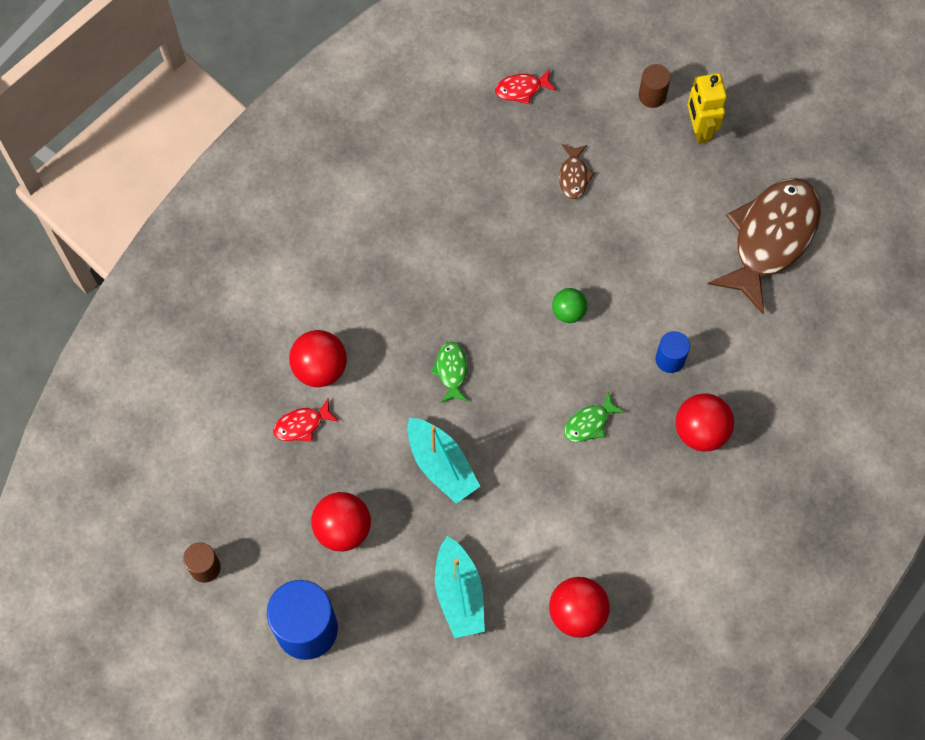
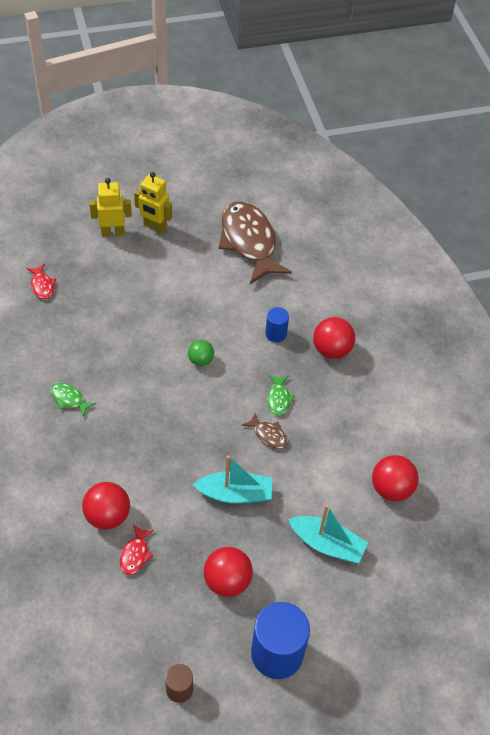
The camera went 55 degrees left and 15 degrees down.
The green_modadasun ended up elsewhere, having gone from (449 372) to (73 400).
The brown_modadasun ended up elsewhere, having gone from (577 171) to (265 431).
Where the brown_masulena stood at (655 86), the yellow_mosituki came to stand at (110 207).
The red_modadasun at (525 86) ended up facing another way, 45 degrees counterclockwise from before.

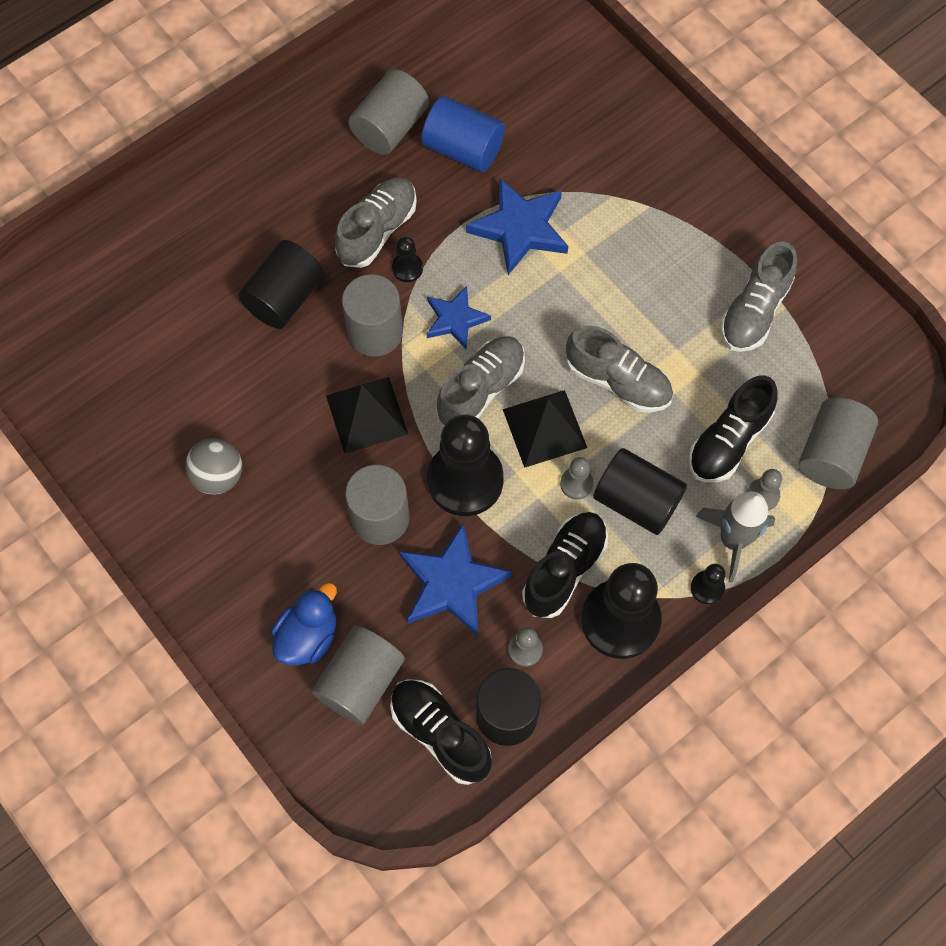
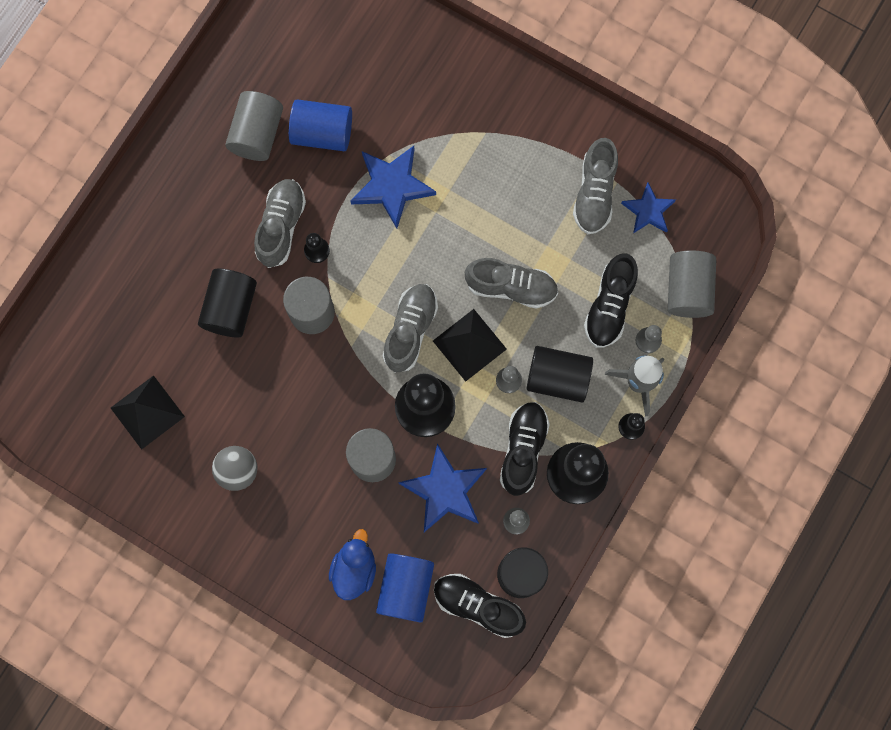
The camera went 20 degrees left and 10 degrees up.
The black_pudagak ended up elsewhere, having gone from (367 415) to (148 412).
The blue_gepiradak ended up elsewhere, having gone from (459 317) to (648 208).
What was the grey_masulena at (358 675) turned into the blue_masulena at (405 588).

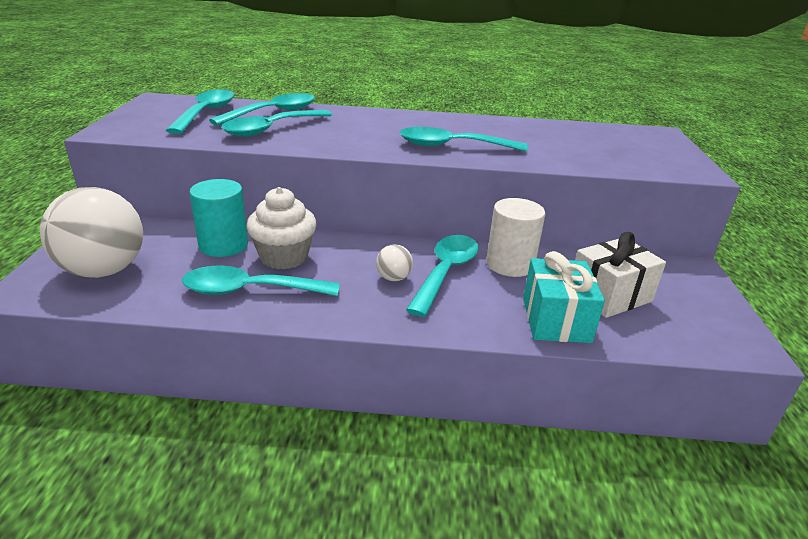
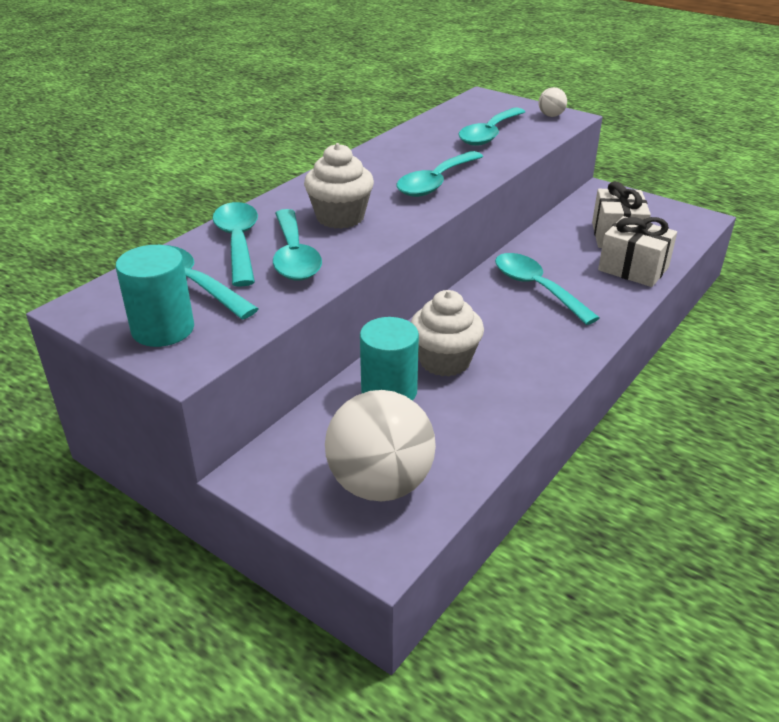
The camera went 55 degrees left and 5 degrees up.
The second view lost the white_masulena at (516 237).
The second view gained the turquoise_masulena at (155 296).
The second view gained the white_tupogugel at (339 186).
The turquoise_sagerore ended up elsewhere, having gone from (261 280) to (491 126).
The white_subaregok ended up elsewhere, having gone from (394 262) to (552 102).
What was the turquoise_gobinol at (564 297) turned into the white_gobinol at (637 251).

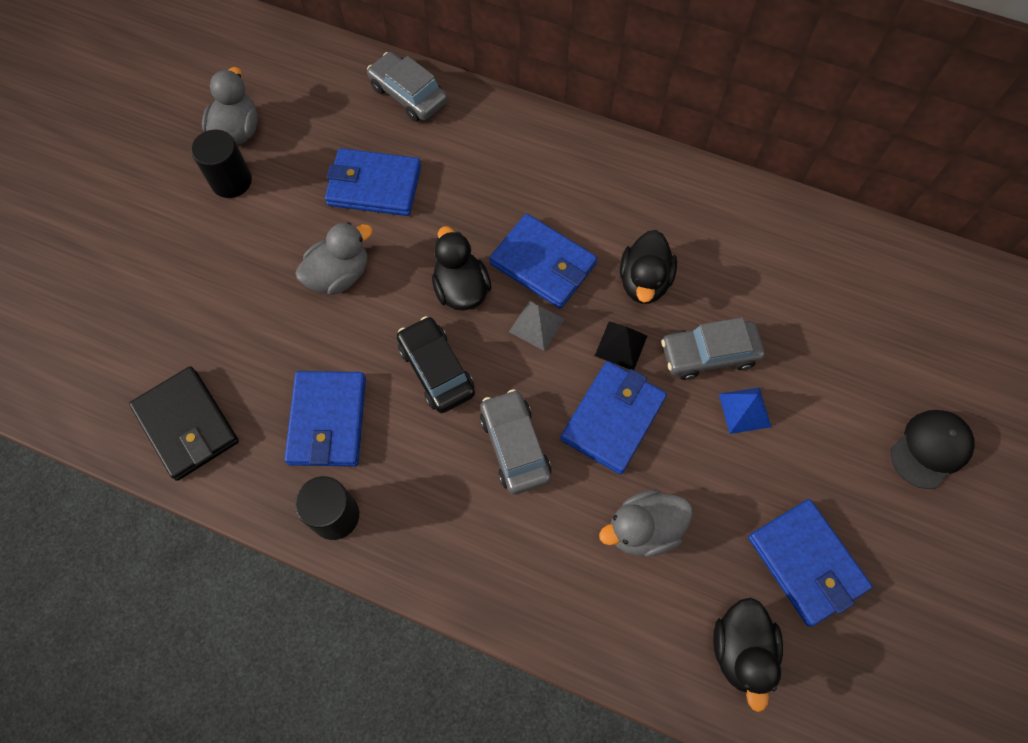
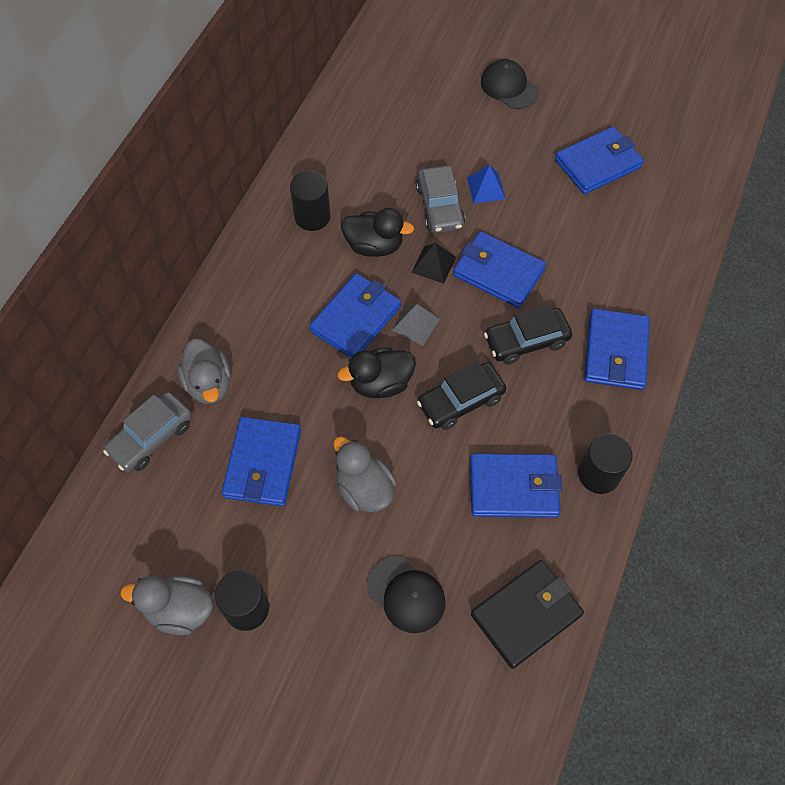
The camera went 90 degrees left and 5 degrees down.
The second view lost the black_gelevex at (748 654).
The second view gained the black_masulena at (310 201).
The second view gained the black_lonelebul at (406 595).
The second view gained the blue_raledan at (617 349).
The grey_gelevex ended up elsewhere, having gone from (646 523) to (204 371).
What was the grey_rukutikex at (515 442) turned into the black_rukutikex at (528 334).

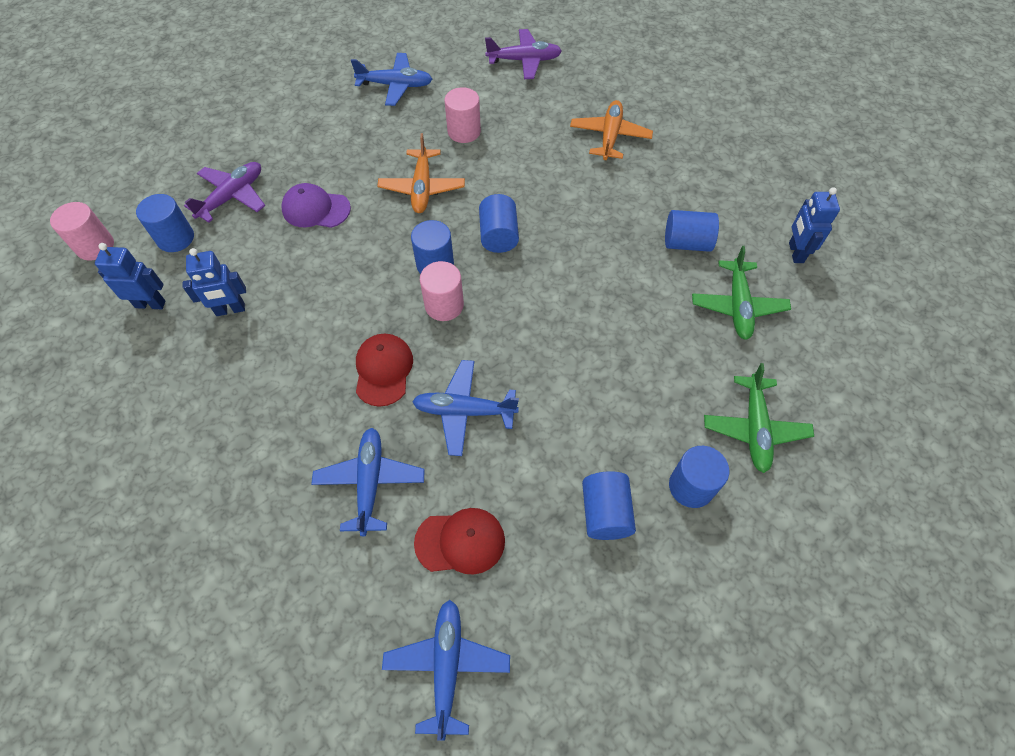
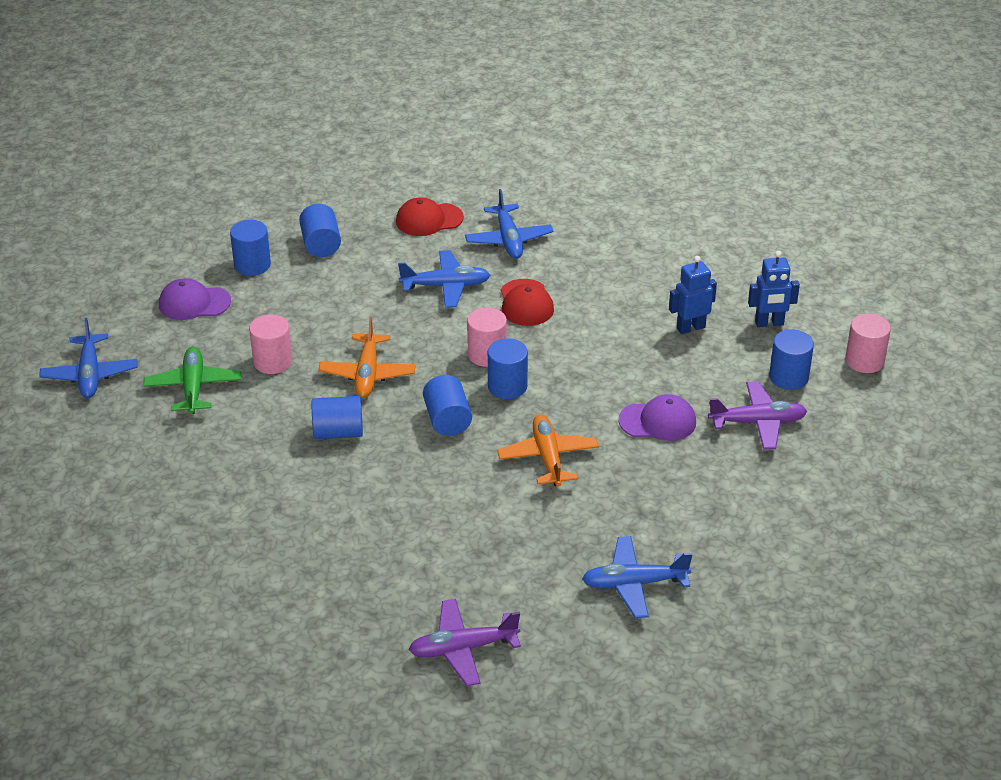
The camera went 170 degrees right and 20 degrees down.
The second view lost the blue_mosituki at (814 225).
The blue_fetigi ended up elsewhere, having gone from (446 670) to (88 358).
The pink_masulena ended up elsewhere, having gone from (463 115) to (270 344).
The orange_fetigi ended up elsewhere, having gone from (611 130) to (367 357).
The blue_masulena ended up elsewhere, having gone from (692 231) to (337 417).
Where the green_fetigi stood at (759 418), the purple_lonelebul came to stand at (195 299).
The purple_fetigi at (224 192) ended up facing another way, 120 degrees counterclockwise from before.

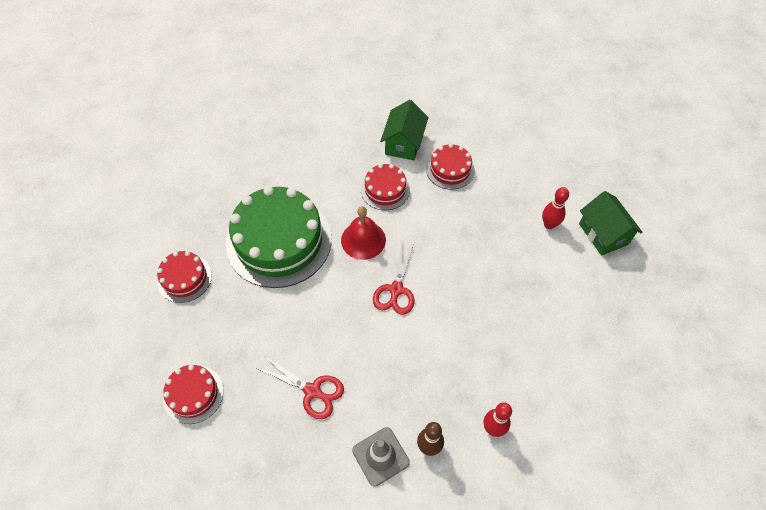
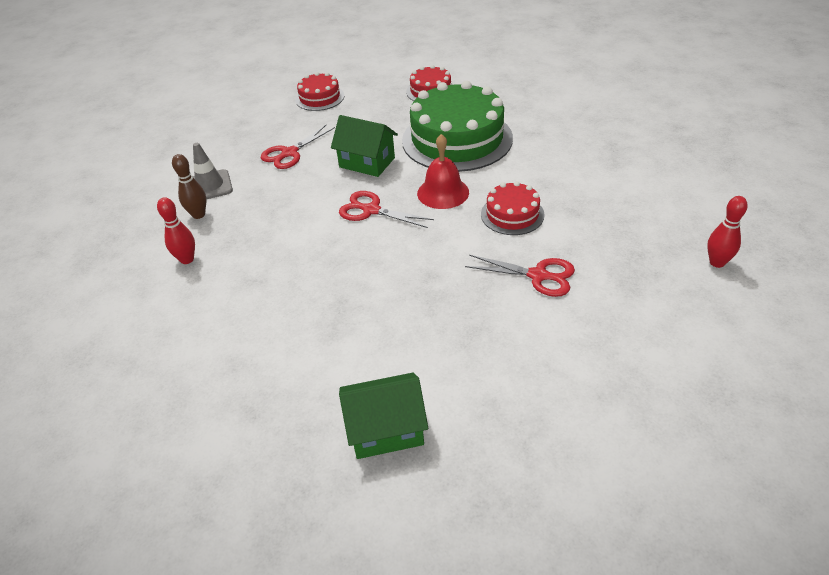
The camera went 105 degrees right and 15 degrees down.
The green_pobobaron ended up elsewhere, having gone from (404 130) to (364 146).
The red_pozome ended up elsewhere, having gone from (555 208) to (727 232).
Where the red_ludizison stood at (450 167), the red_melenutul came to stand at (520 276).

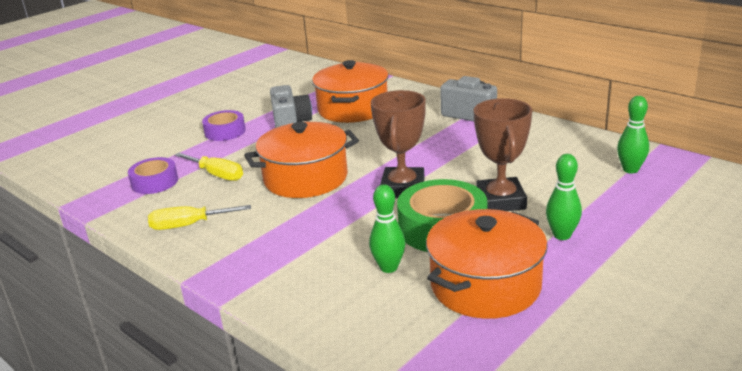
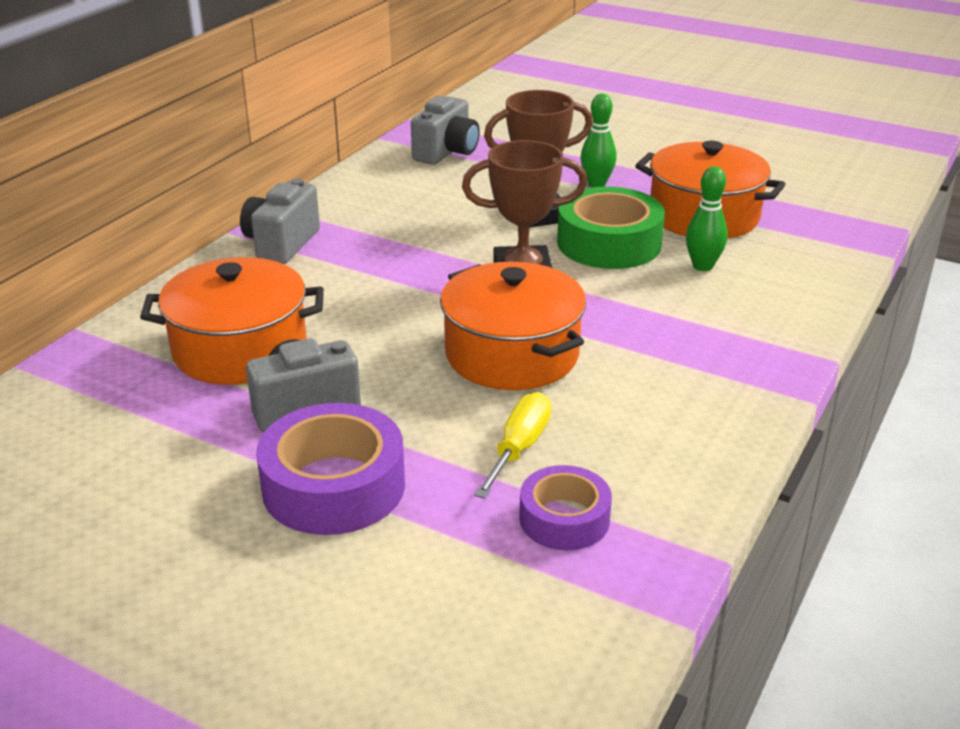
The camera went 105 degrees left and 5 degrees up.
The second view lost the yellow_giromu at (199 217).
Where the green_pozome stood at (633 134), the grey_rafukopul came to stand at (445 130).
The size of the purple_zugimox at (224 125) changed by a factor of 1.64.

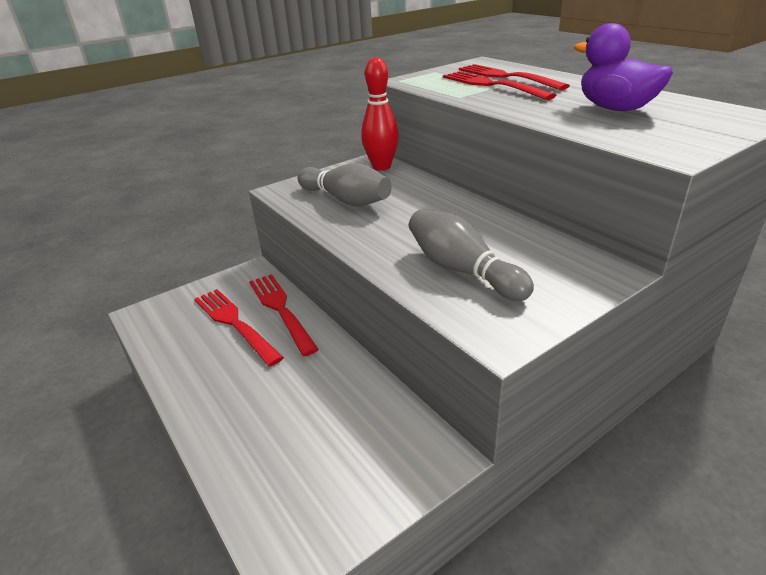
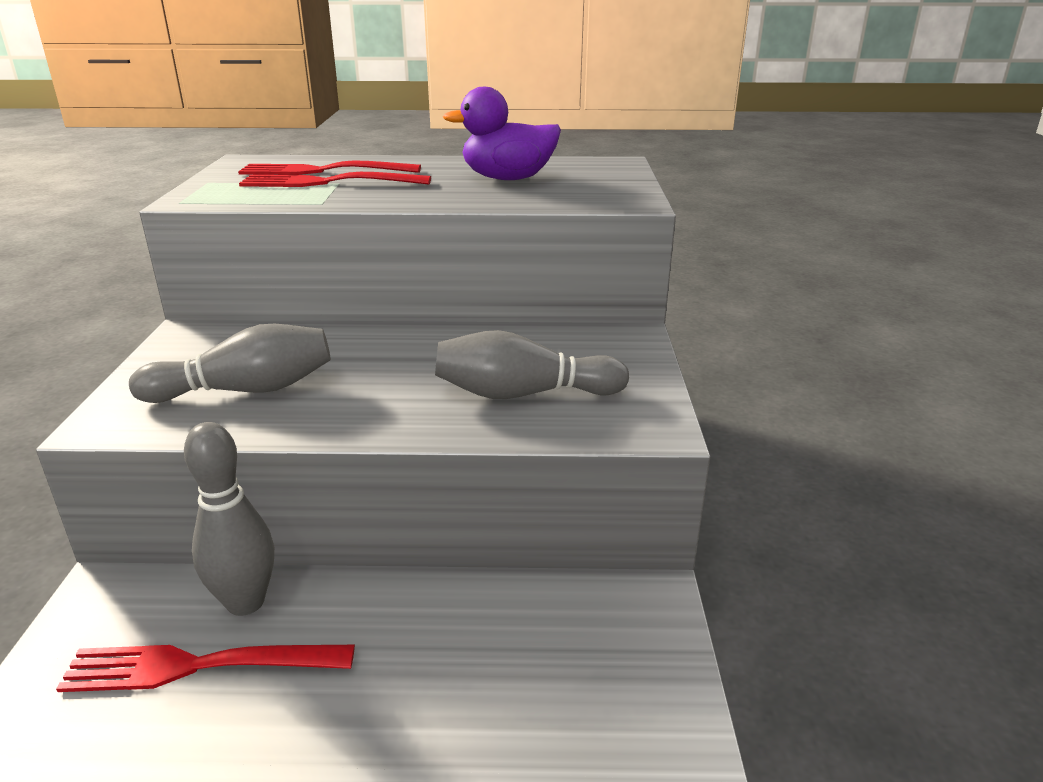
The camera went 55 degrees left and 5 degrees down.
The second view lost the red_pozome at (380 114).
Where the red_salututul stood at (284 315), the grey_pozome came to stand at (229 519).

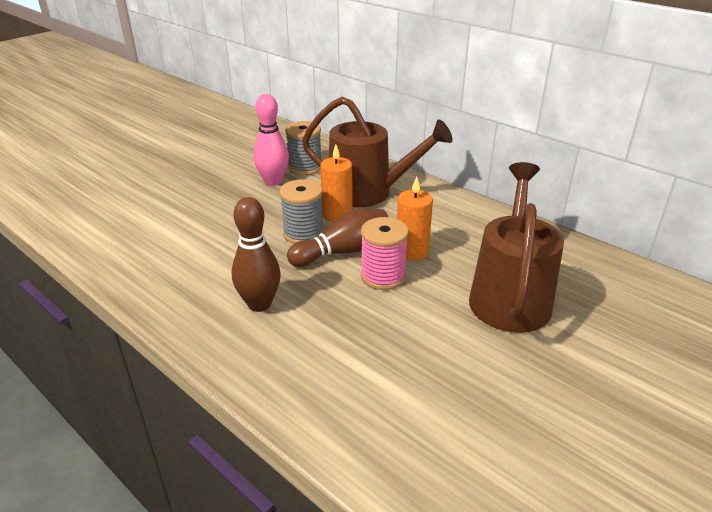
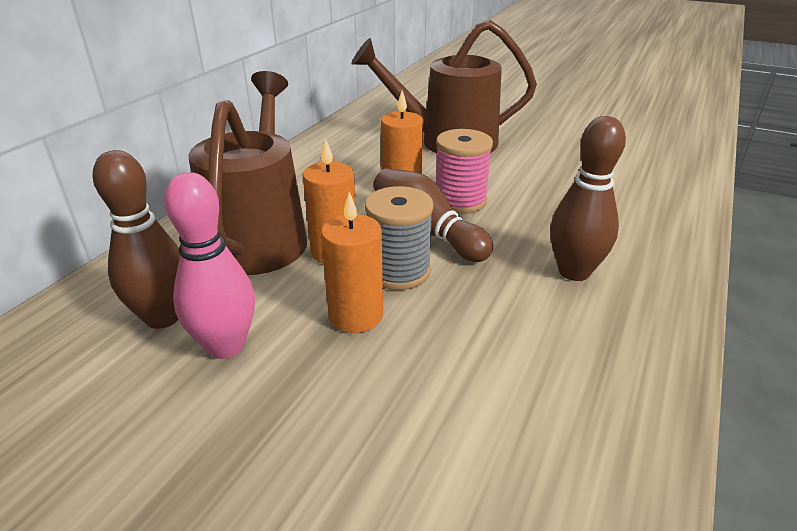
The camera went 105 degrees left and 0 degrees up.
The second view gained the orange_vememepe at (352 262).
Where the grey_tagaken stood at (303 148), the brown_pozome came to stand at (136 239).

